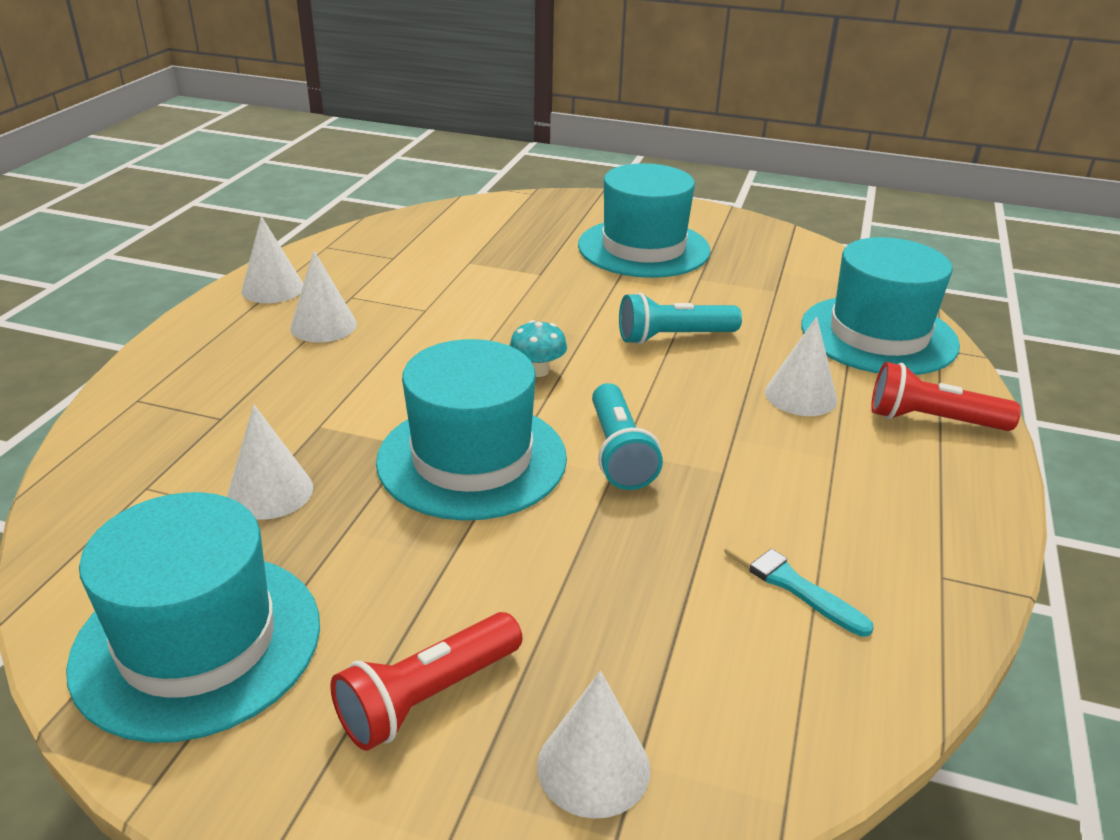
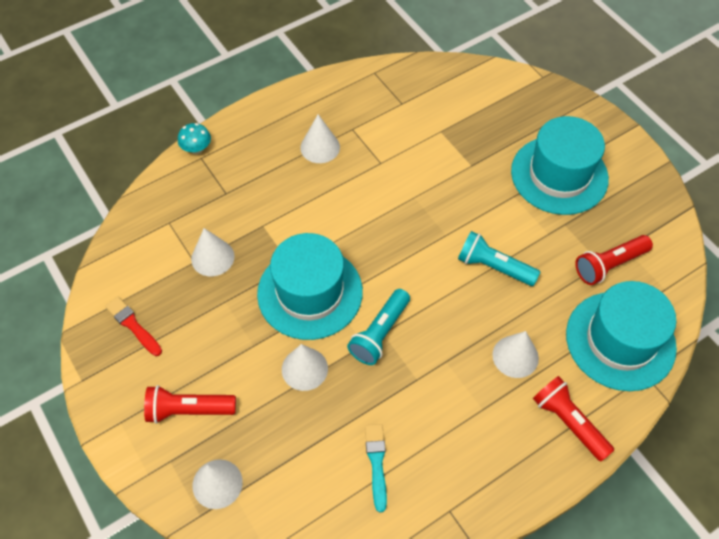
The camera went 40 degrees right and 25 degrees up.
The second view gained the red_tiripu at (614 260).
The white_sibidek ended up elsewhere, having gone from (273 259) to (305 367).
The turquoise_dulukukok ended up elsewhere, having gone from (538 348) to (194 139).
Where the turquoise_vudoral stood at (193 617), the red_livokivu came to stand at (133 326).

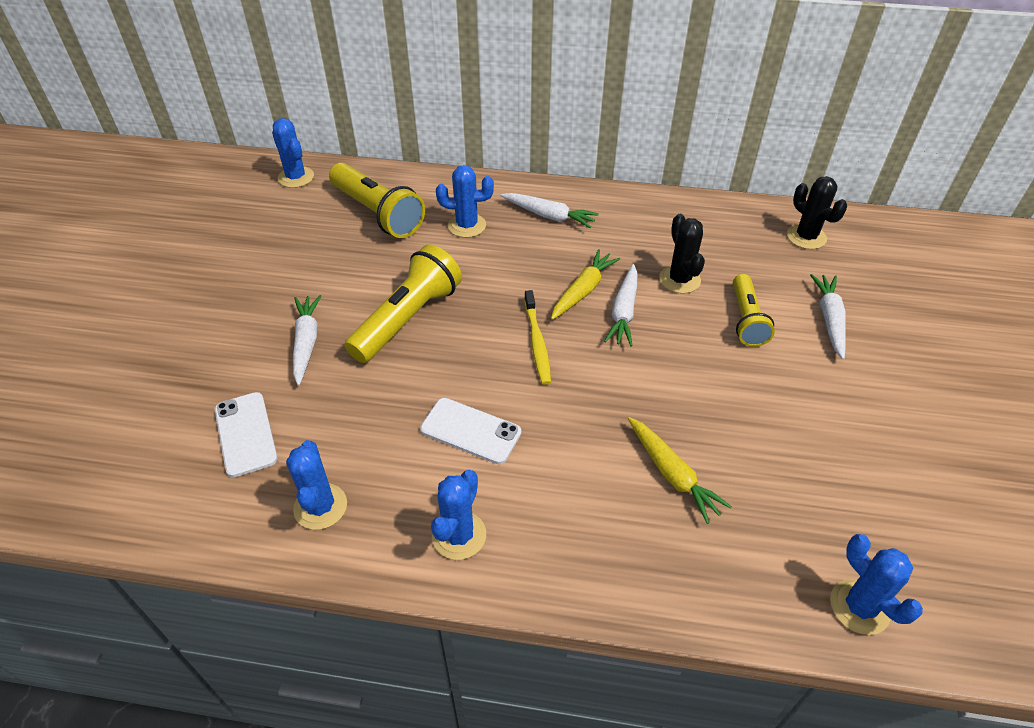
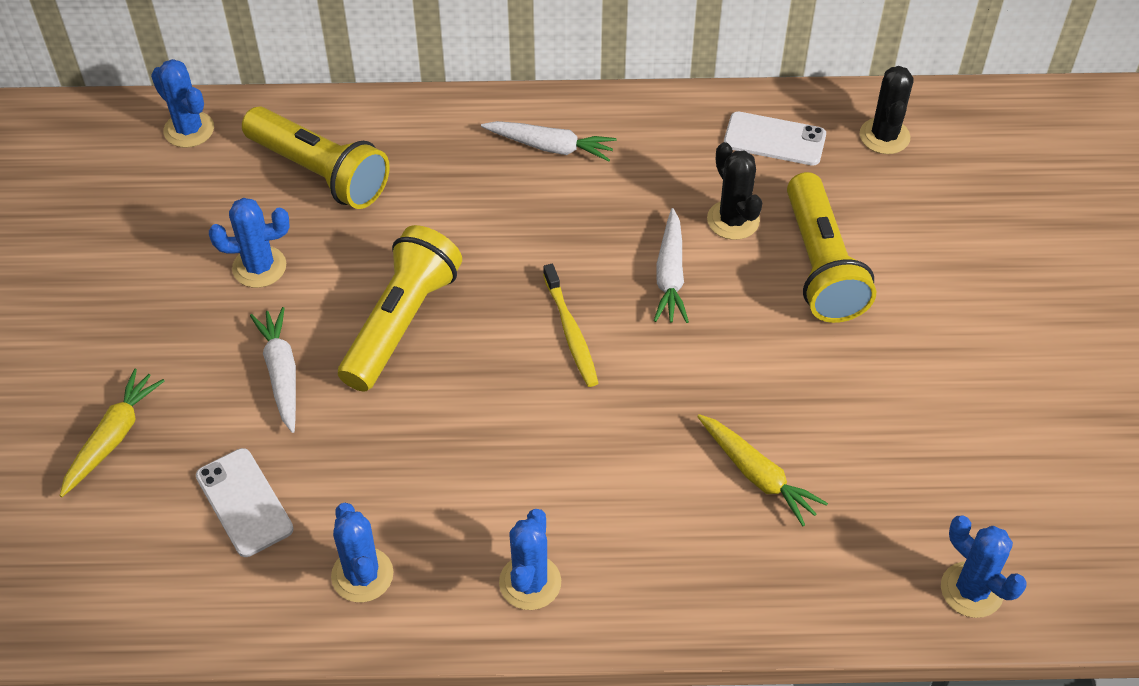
The camera went 10 degrees left and 5 degrees up.
The second view lost the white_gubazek at (827 317).
The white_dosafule ended up elsewhere, having gone from (470 431) to (775 139).
The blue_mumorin ended up elsewhere, having gone from (465 201) to (249 243).
The yellow_gubazek ended up elsewhere, having gone from (585 284) to (112 432).
The black_mumorin at (817 212) ended up facing another way, 45 degrees clockwise from before.
The size of the yellow_tiripu at (754 310) changed by a factor of 1.57.

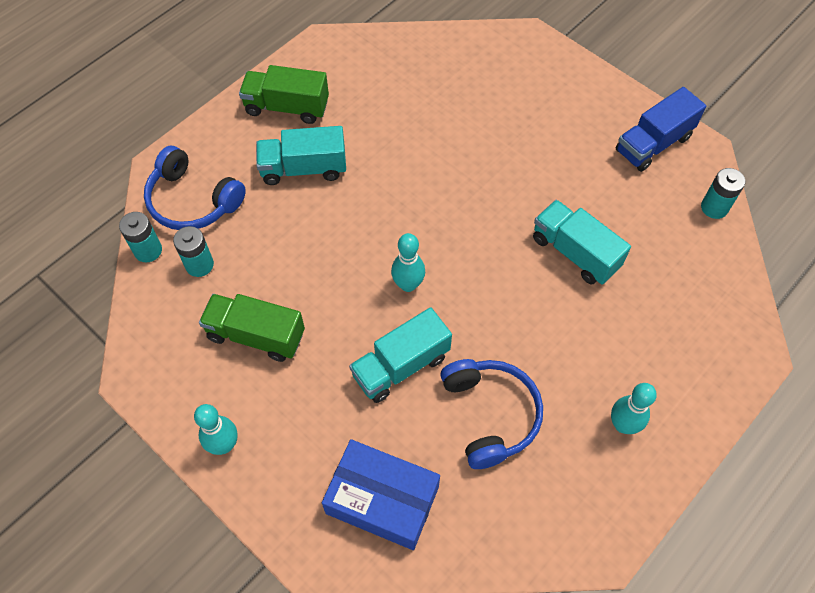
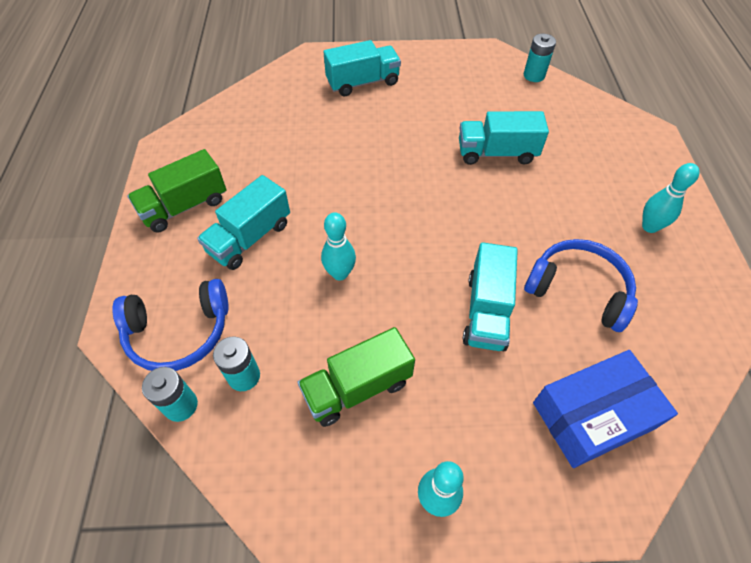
The camera went 45 degrees left and 5 degrees down.
The second view lost the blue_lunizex at (660 129).
The second view gained the turquoise_lunizex at (362 68).
The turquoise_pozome ended up elsewhere, having gone from (408 262) to (338 246).

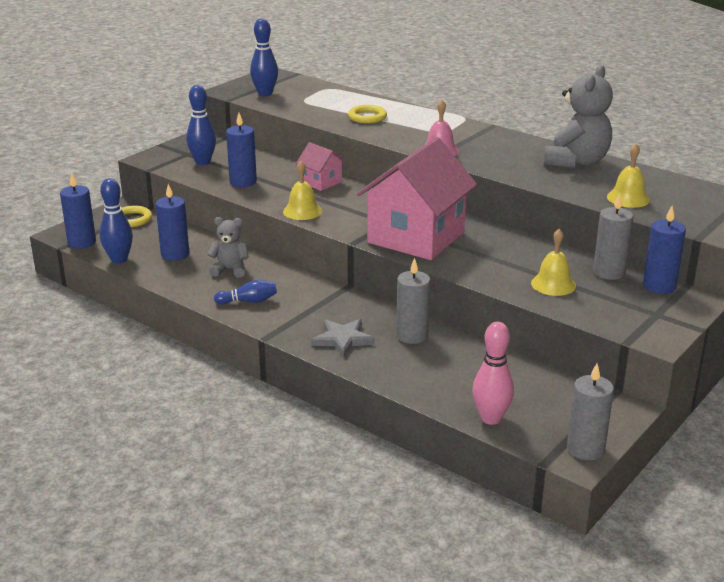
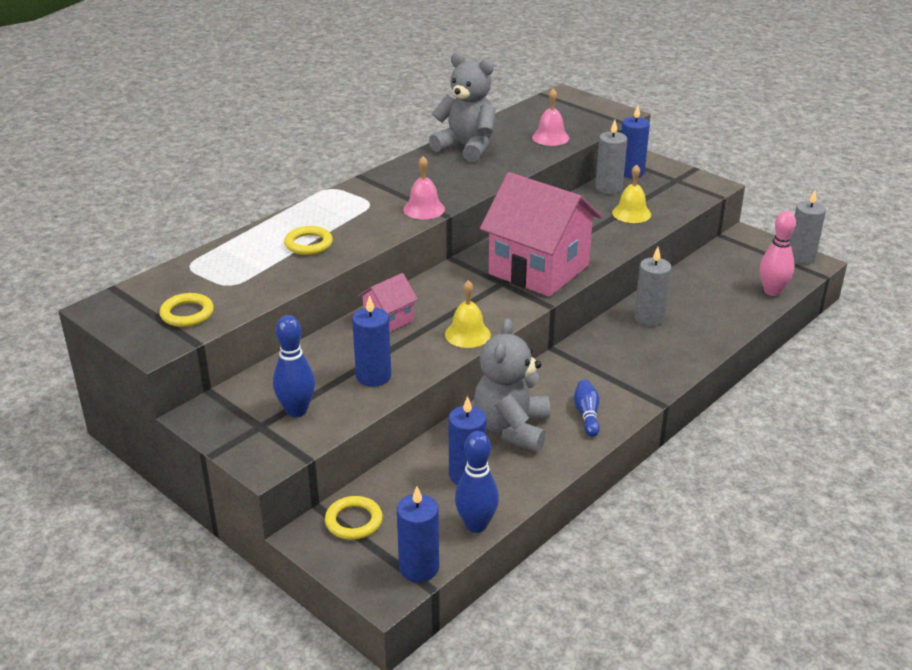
The camera went 85 degrees left and 5 degrees up.
The second view lost the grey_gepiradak at (343 338).
Where the blue_pozome stood at (264 57), the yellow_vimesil came to stand at (187 310).
What was the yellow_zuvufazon at (628 175) turned into the pink_zuvufazon at (550 117).
The size of the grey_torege at (228 247) changed by a factor of 1.75.

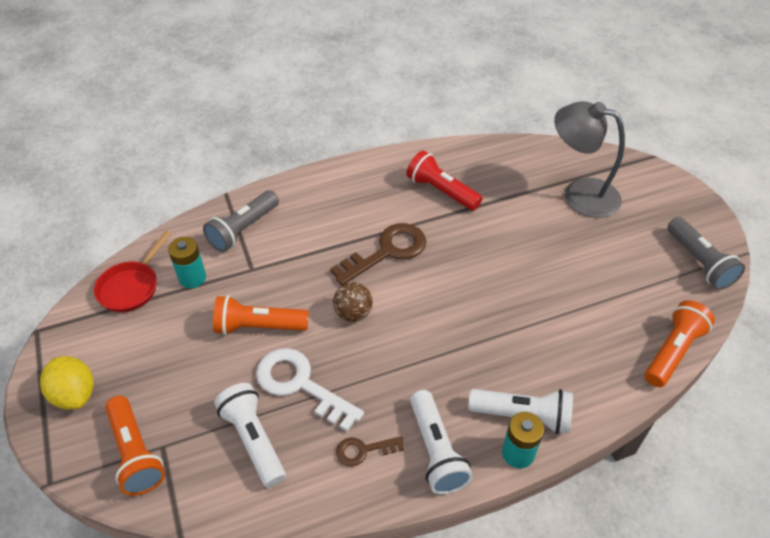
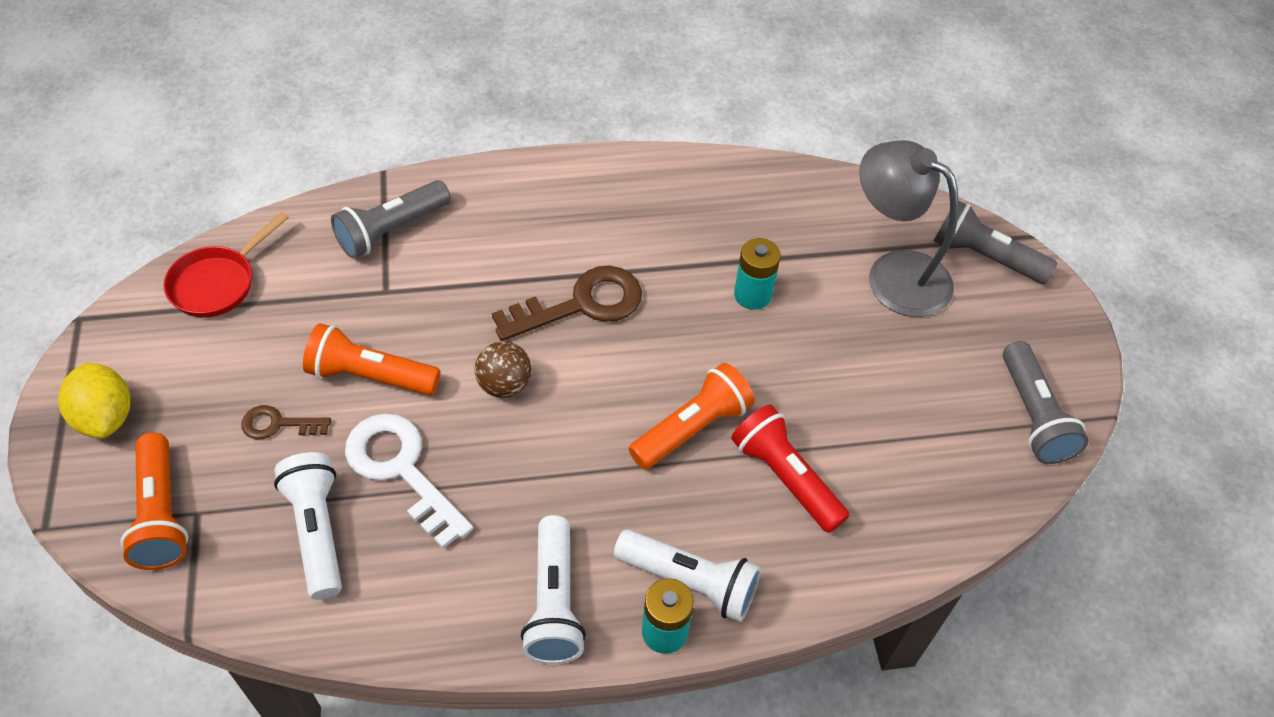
The camera went 10 degrees right and 5 degrees up.
The second view gained the grey_tiripu at (995 242).
The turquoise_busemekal ended up elsewhere, having gone from (187 262) to (757 274).
The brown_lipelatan ended up elsewhere, having gone from (370 451) to (286 422).
The red_tiripu ended up elsewhere, having gone from (444 180) to (790 469).
The orange_tiripu ended up elsewhere, having gone from (680 343) to (692 416).

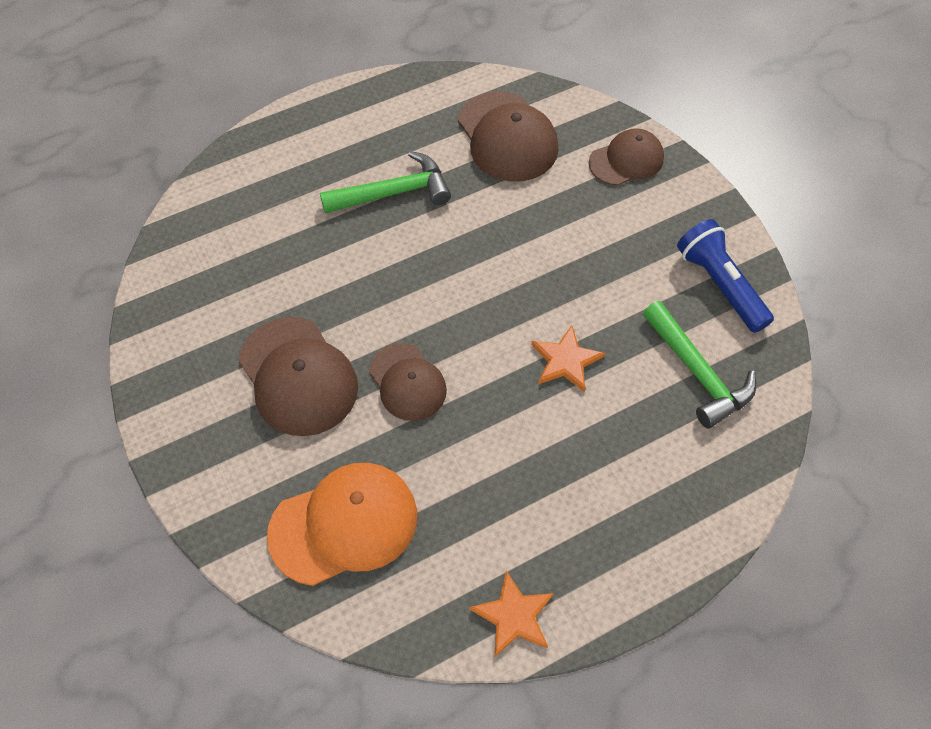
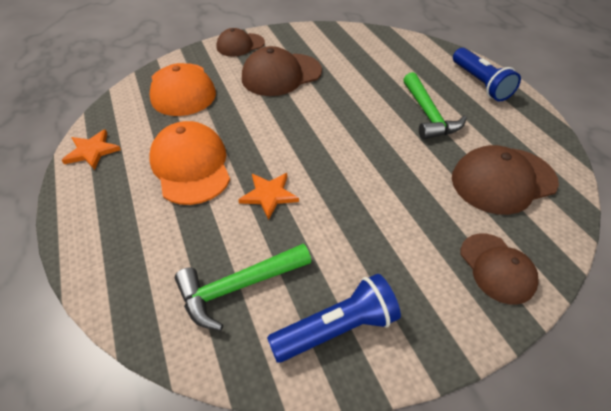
The camera went 95 degrees right and 10 degrees down.
The second view gained the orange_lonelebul at (189 163).
The second view gained the blue_tiripu at (487 74).
The brown_lonelebul ended up elsewhere, having gone from (408 382) to (241 42).

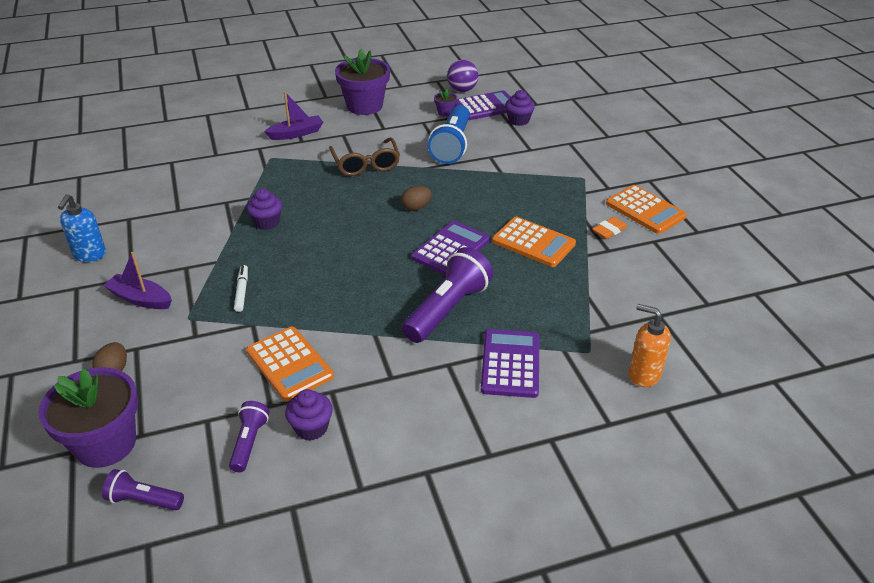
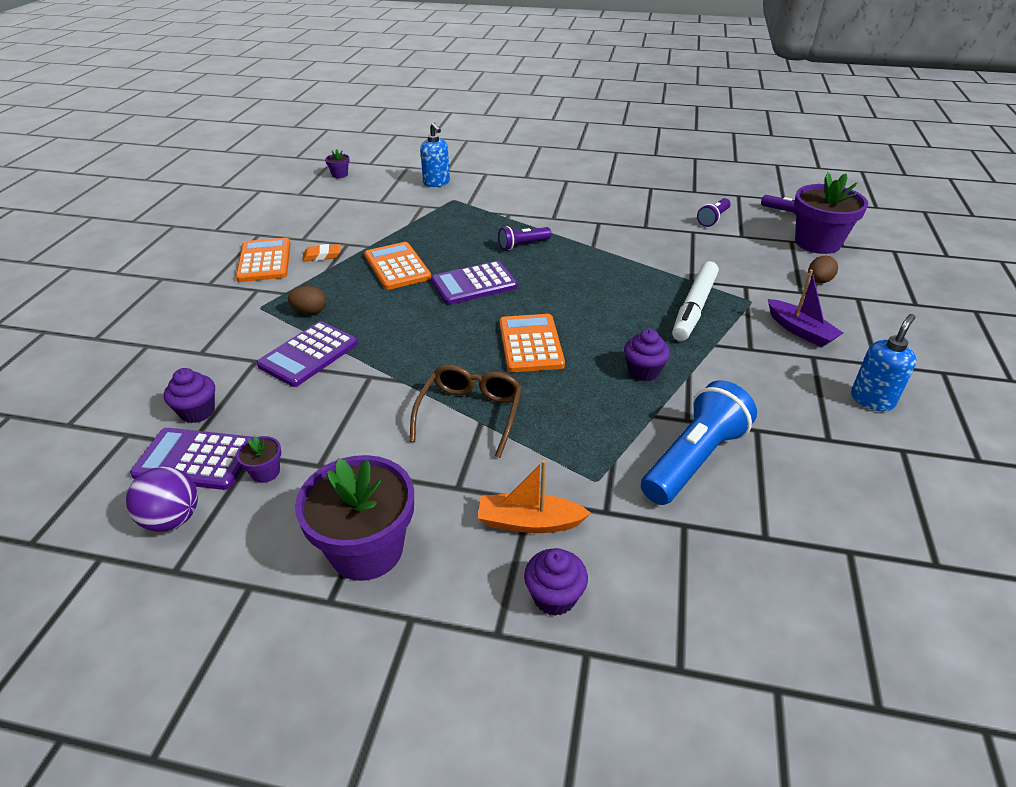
The camera went 150 degrees left and 0 degrees up.
The second view gained the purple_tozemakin at (337 163).
The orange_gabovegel ended up elsewhere, having gone from (290 364) to (532 343).
The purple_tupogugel ended up elsewhere, having gone from (309 415) to (556 582).
The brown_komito ended up elsewhere, having gone from (416 198) to (307 300).
The blue_tiripu ended up elsewhere, having gone from (449 134) to (699 442).
The purple_gabovegel ended up elsewhere, having gone from (510 363) to (307 354).
What was the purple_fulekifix at (293 115) turned into the orange_fulekifix at (534 496).
What was the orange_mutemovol at (650 345) turned into the blue_mutemovol at (435 154).
The size of the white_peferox at (241 288) changed by a factor of 1.99.
The size of the purple_tiripu at (447 295) changed by a factor of 0.54.

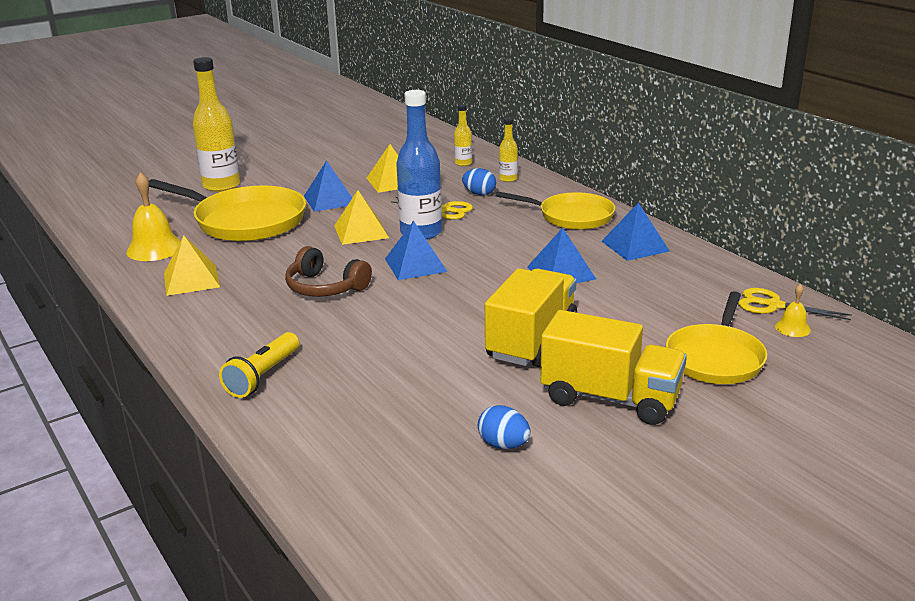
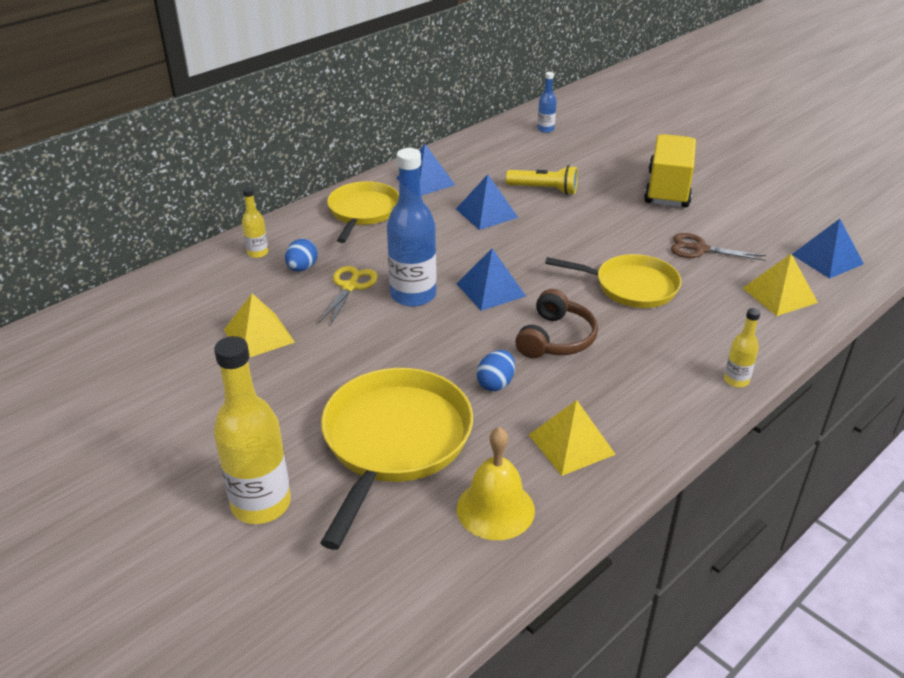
The camera went 100 degrees left and 10 degrees up.
The second view lost the yellow_lunizex at (531 317).
The second view lost the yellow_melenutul at (795 304).
The second view gained the brown_melenutul at (718 247).
The yellow_tiripu ended up elsewhere, having gone from (259 365) to (542 180).
The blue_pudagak ended up elsewhere, having gone from (328 186) to (828 249).
The yellow_pudagak ended up elsewhere, having gone from (361 217) to (780 285).
The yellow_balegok ended up elsewhere, having gone from (463 135) to (742 348).
The blue_komito ended up elsewhere, having gone from (504 427) to (496 370).
The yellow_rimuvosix ended up elsewhere, having gone from (717 337) to (613 281).
Where the yellow_zuvufazon stood at (793 310), the blue_balegok came to stand at (547 102).

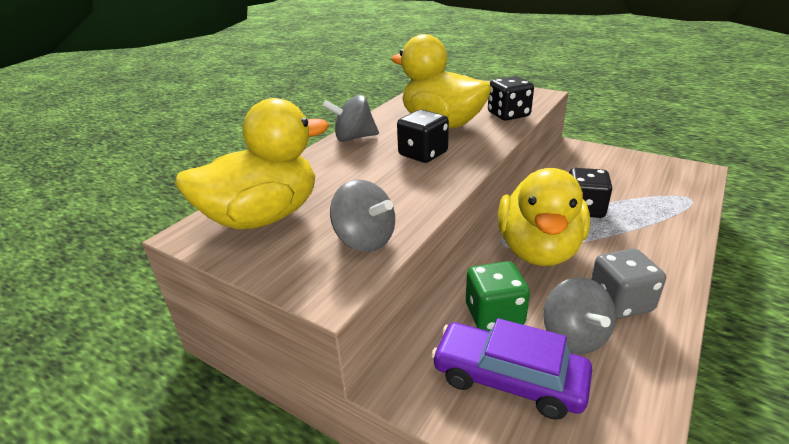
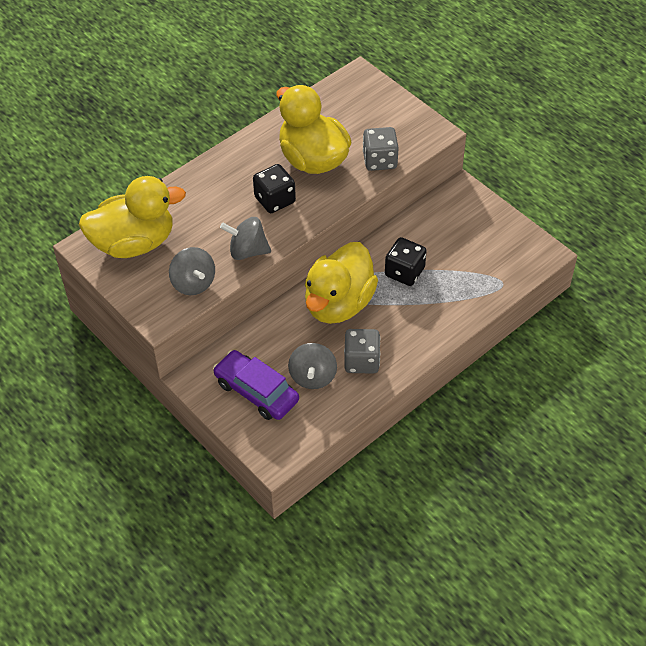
The camera went 15 degrees right and 20 degrees up.
The second view lost the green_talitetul at (498 296).
The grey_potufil ended up elsewhere, having gone from (351 118) to (245 238).
What was the black_talitetul at (511 98) turned into the grey_talitetul at (380 149).

